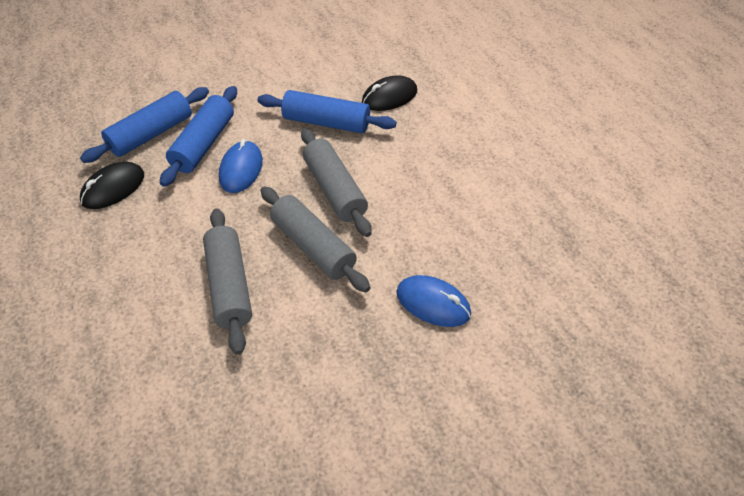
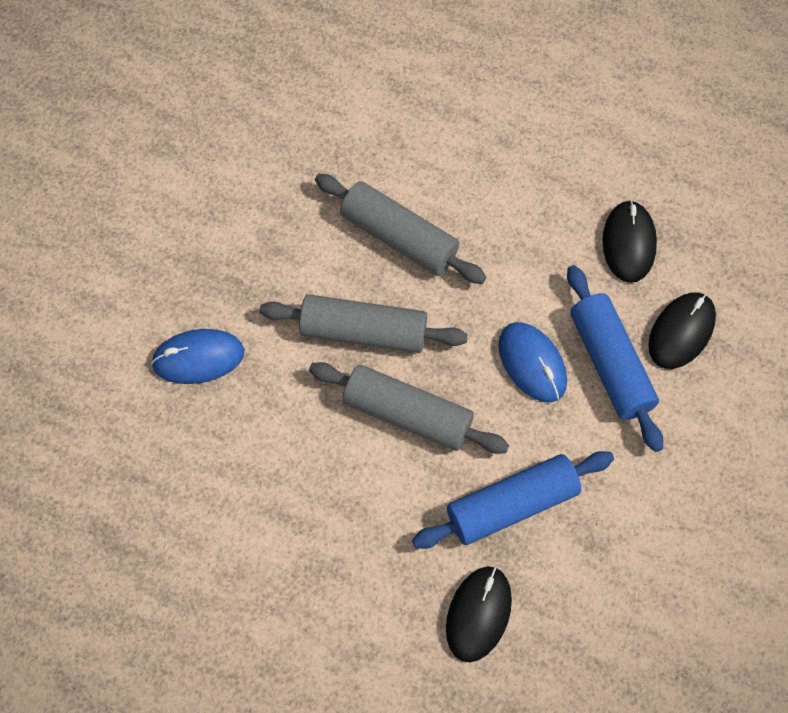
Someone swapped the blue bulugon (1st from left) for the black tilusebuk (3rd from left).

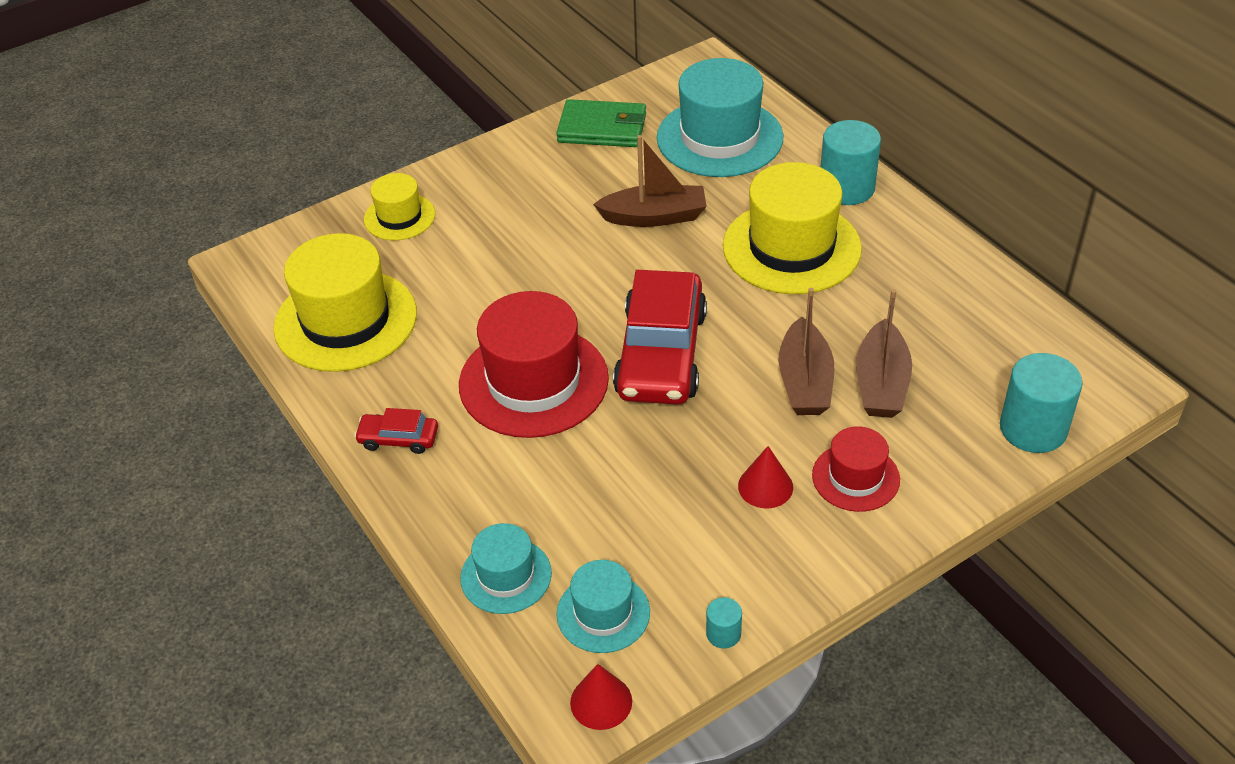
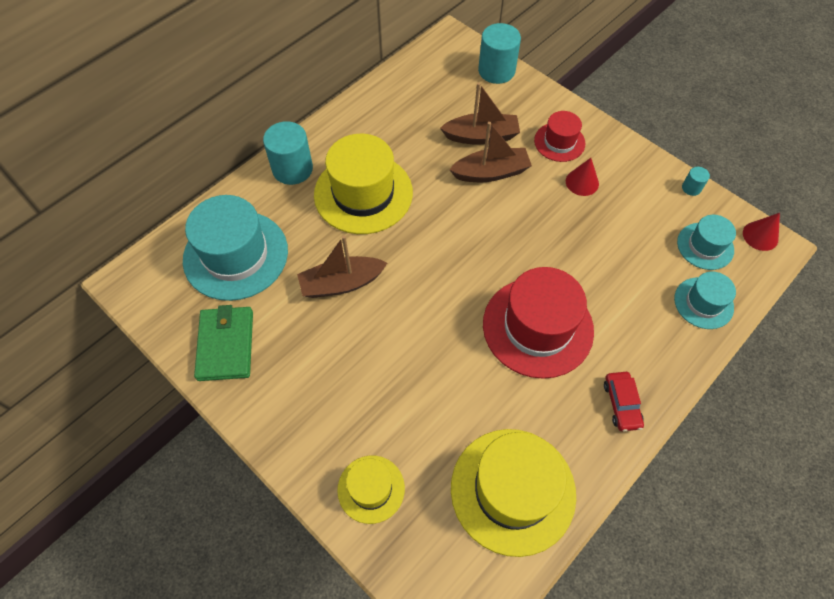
Someone took away the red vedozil (2nd from left). Someone rotated the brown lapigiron (1st from left) by 90 degrees counterclockwise.

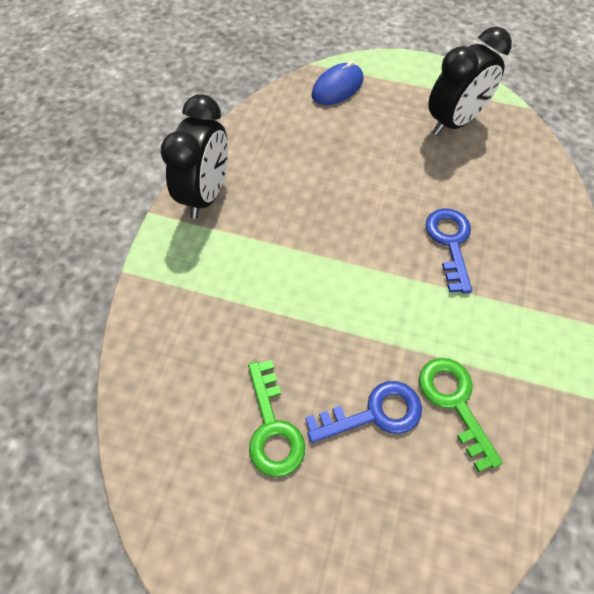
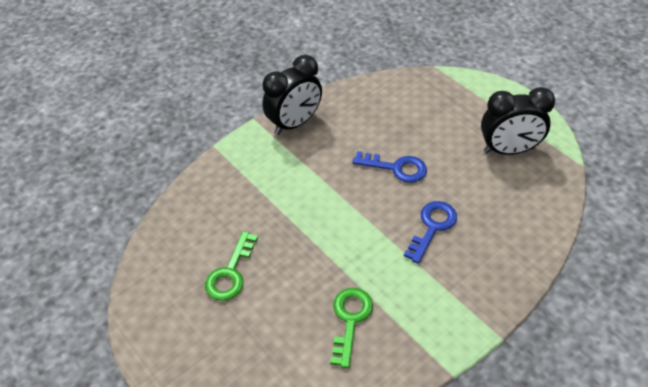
Someone took away the blue tilusebuk. Someone carried the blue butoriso (1st from left).

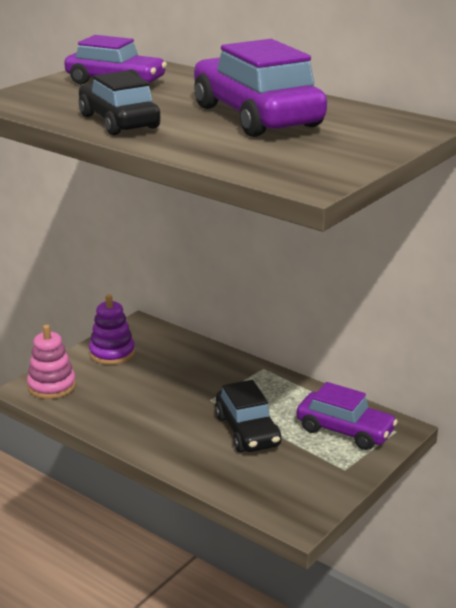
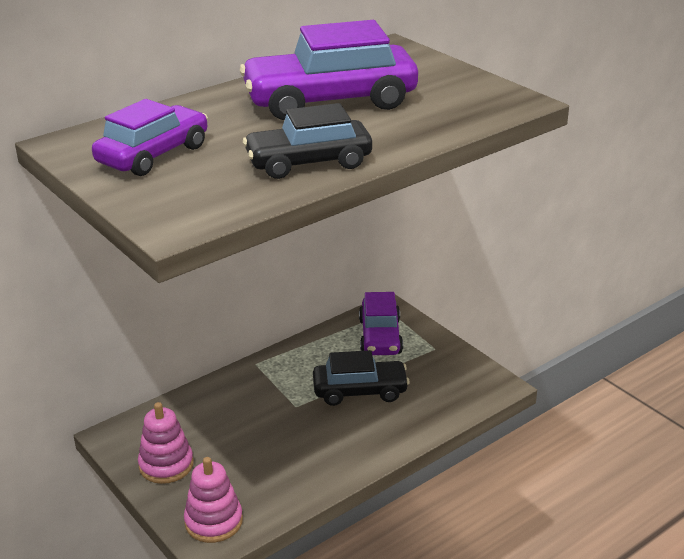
Someone repainted the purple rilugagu, which became the pink rilugagu (1st from left). Someone rotated the purple vedozil (3rd from left) by 135 degrees clockwise.

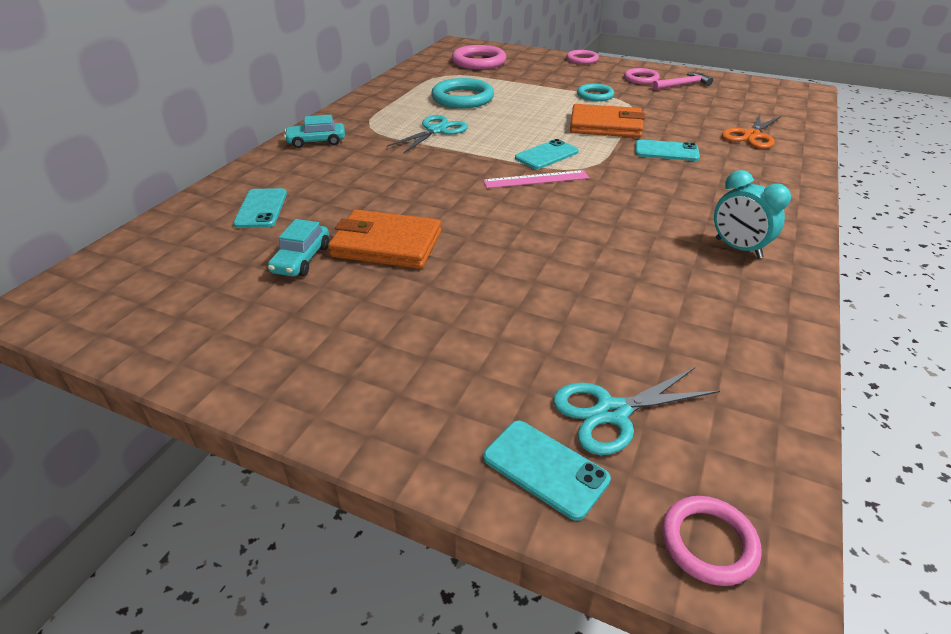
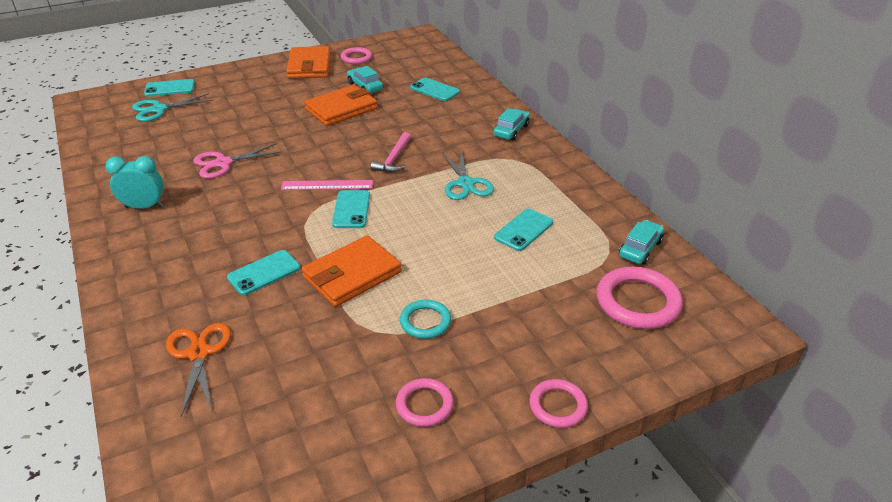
Someone put down the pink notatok. Someone put down the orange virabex (1st from left). Someone put down the turquoise vedozil (3rd from left). Someone carried the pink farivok. Someone carried the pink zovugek (4th from left in the first image). Someone swapped the turquoise zovugek (1st from left) for the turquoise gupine (5th from left). Someone rotated the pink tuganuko by 60 degrees clockwise. Someone rotated the turquoise notatok (2nd from left in the first image) by 135 degrees counterclockwise.

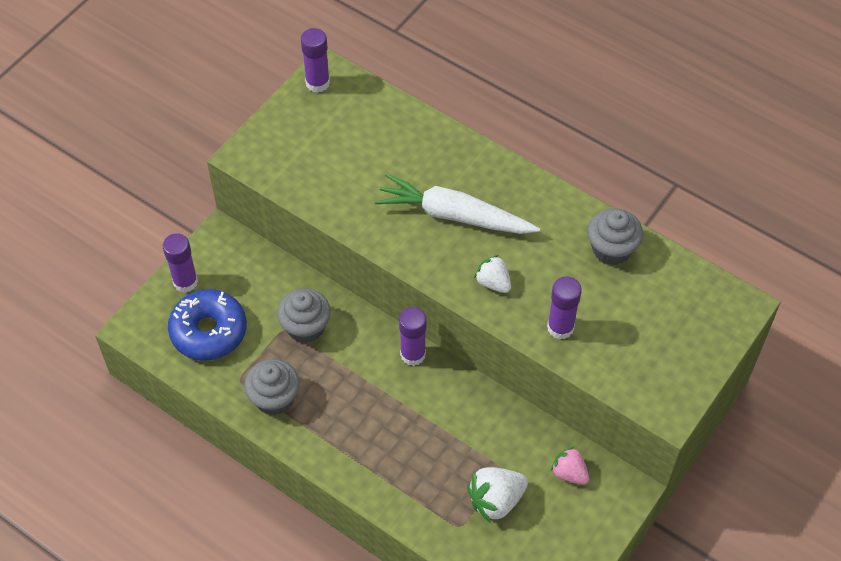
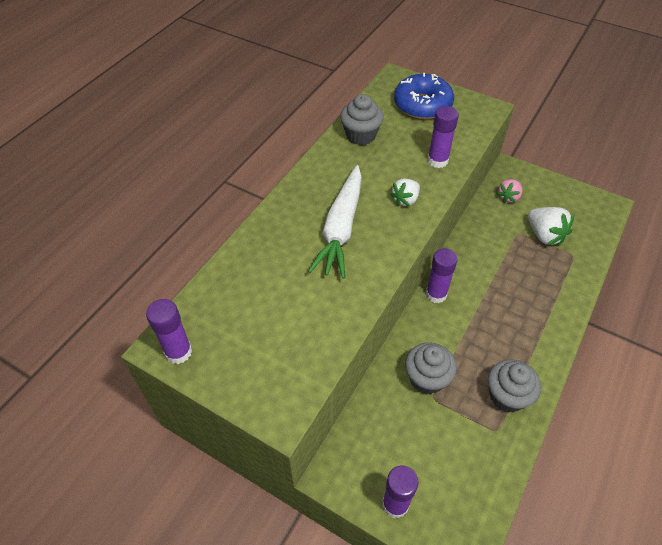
Someone carried the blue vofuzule.

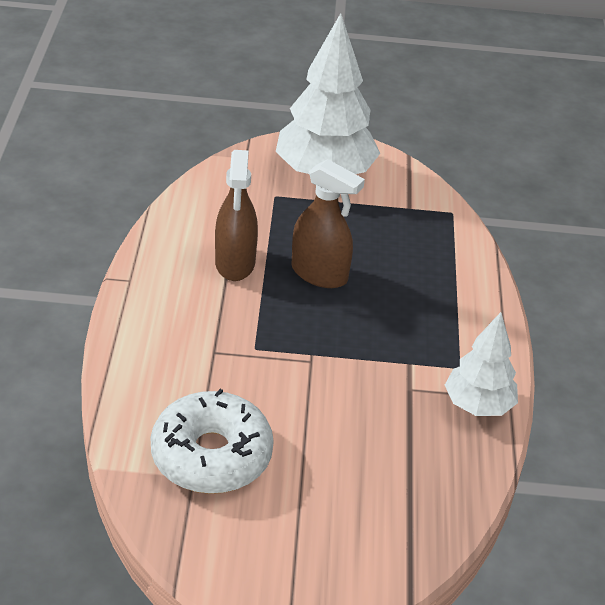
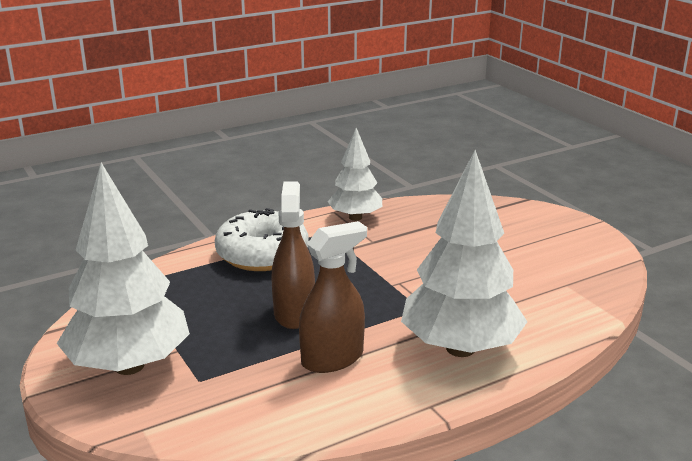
Someone put down the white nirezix (3rd from left). Someone carried the white vofuzule.

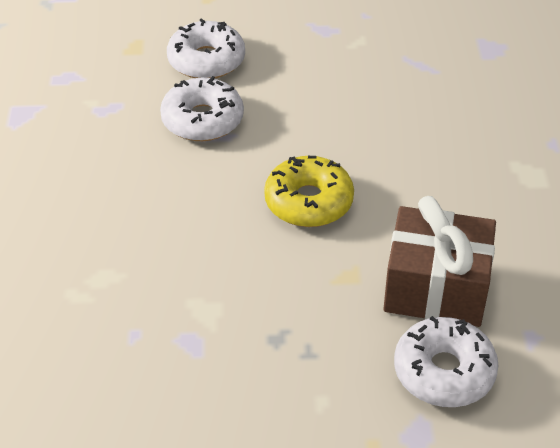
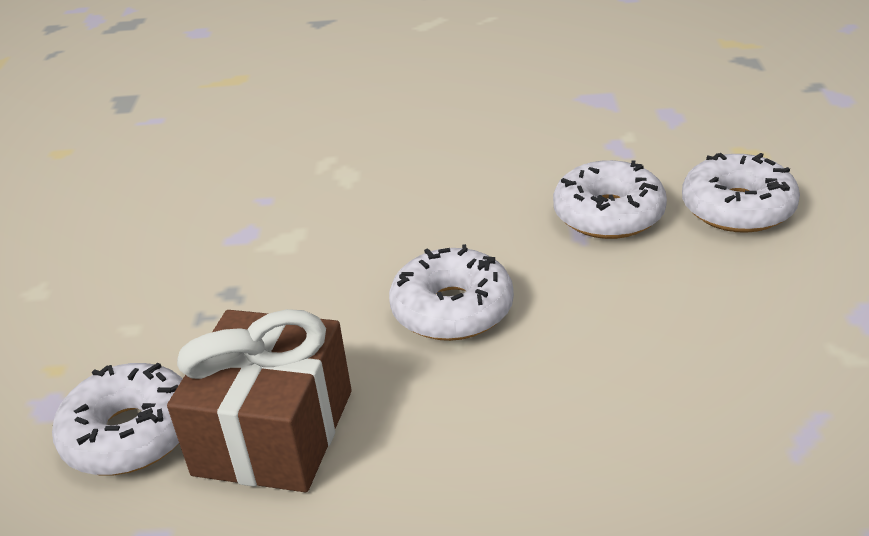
Someone repainted the yellow vofuzule, which became the white vofuzule (2nd from left).

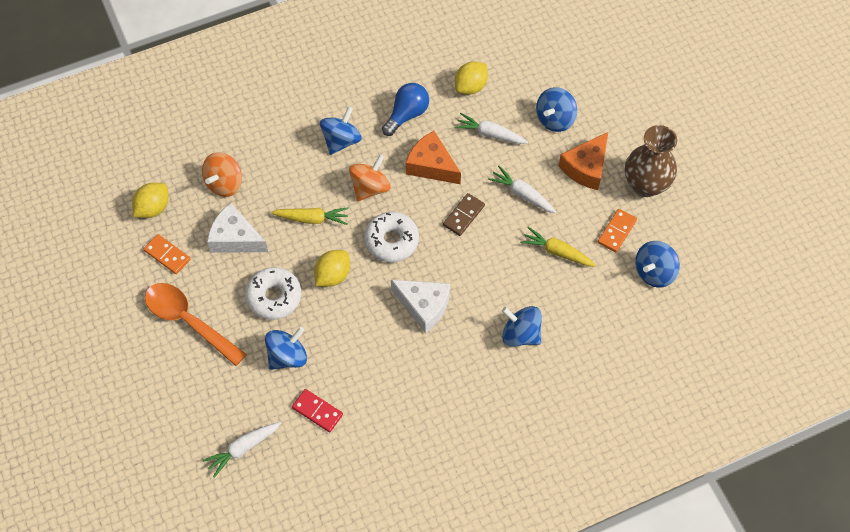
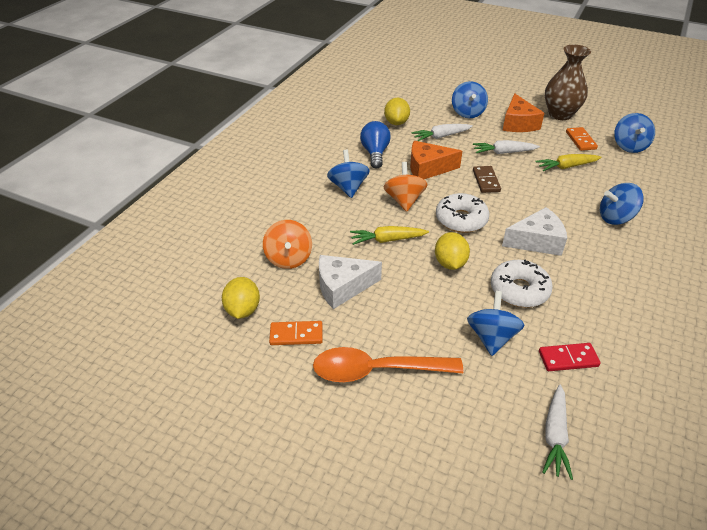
Someone carried the white vofuzule (1st from left in the first image). Someone rotated the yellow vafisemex (1st from left) by 150 degrees counterclockwise.

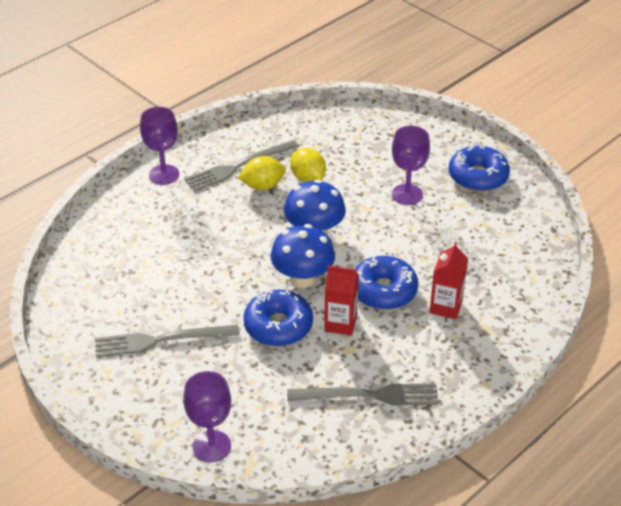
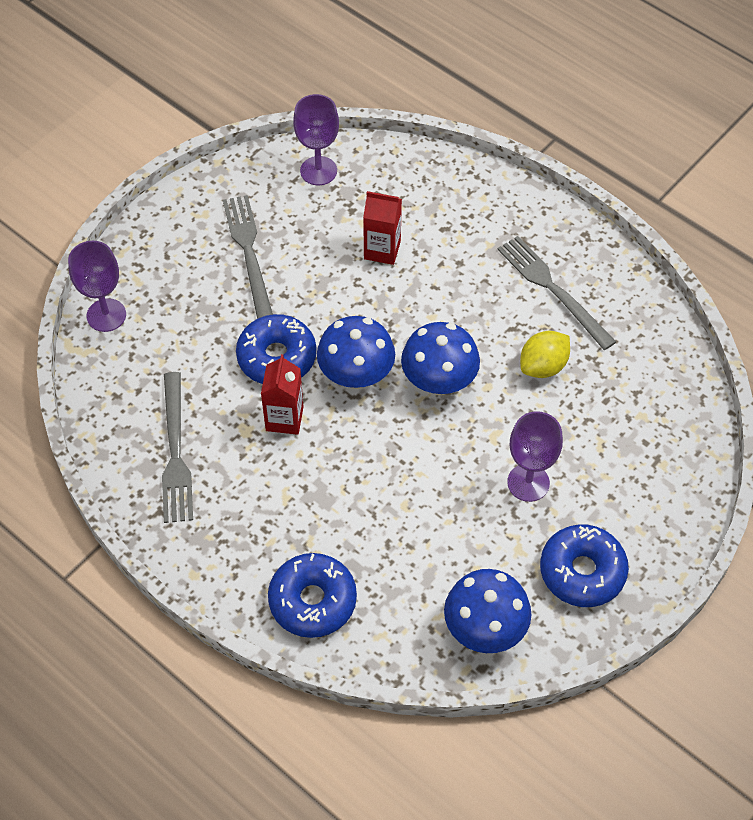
Someone took away the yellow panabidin (1st from left). Someone put down the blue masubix (3rd from left). Someone carried the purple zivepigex (1st from left in the first image). Someone carried the blue vofuzule (2nd from left). Someone carried the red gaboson (2nd from left).

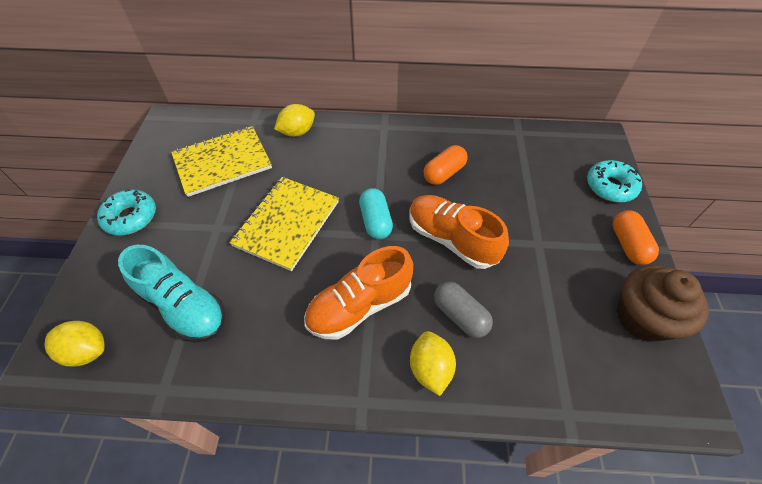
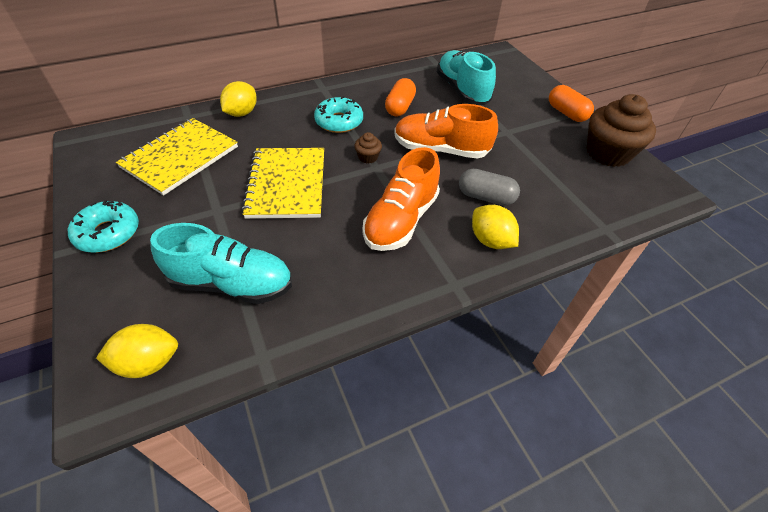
Someone put down the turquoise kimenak (2nd from left). Someone carried the turquoise vofuzule (2nd from left). Someone swapped the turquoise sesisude for the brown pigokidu (1st from left).

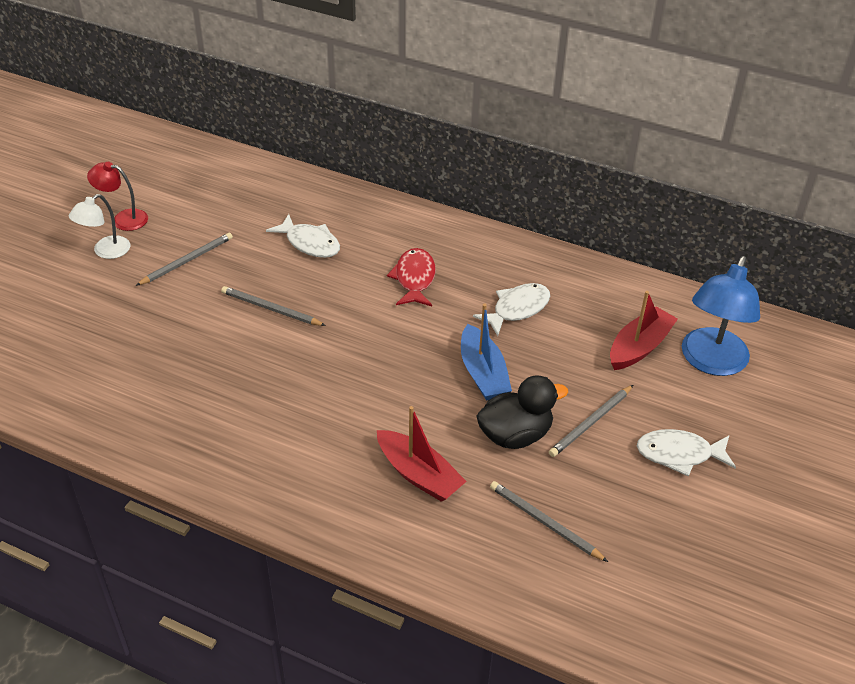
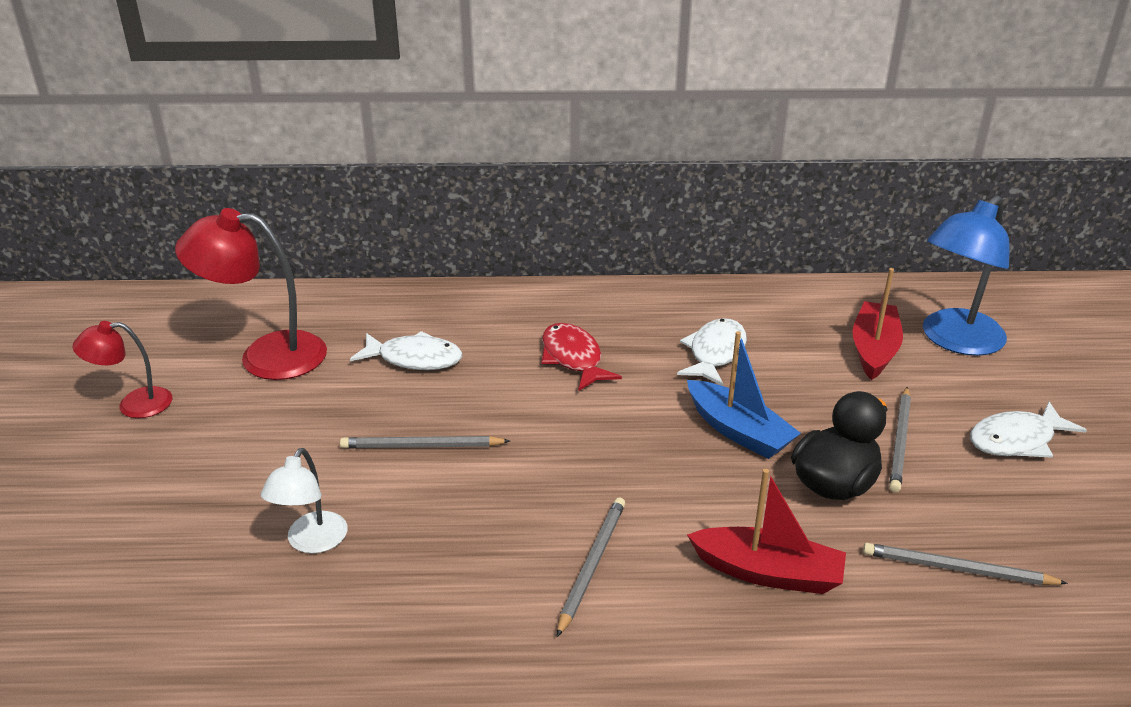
Someone put down the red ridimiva (2nd from left). Someone carried the white ridimiva. Someone carried the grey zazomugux (1st from left in the first image). Someone rotated the blue ridimiva by 45 degrees clockwise.

